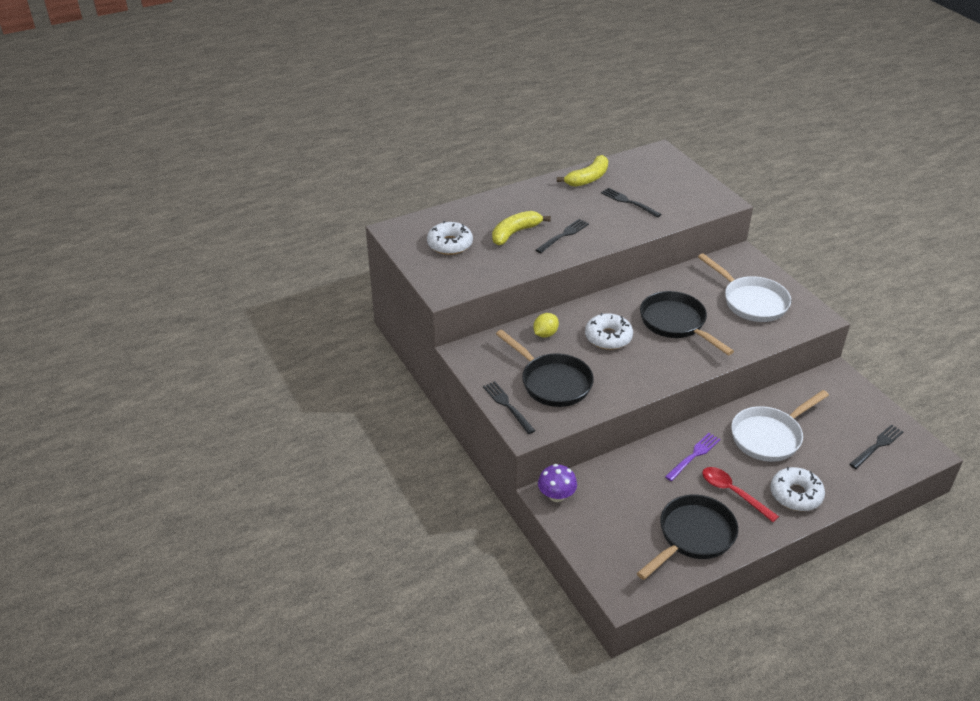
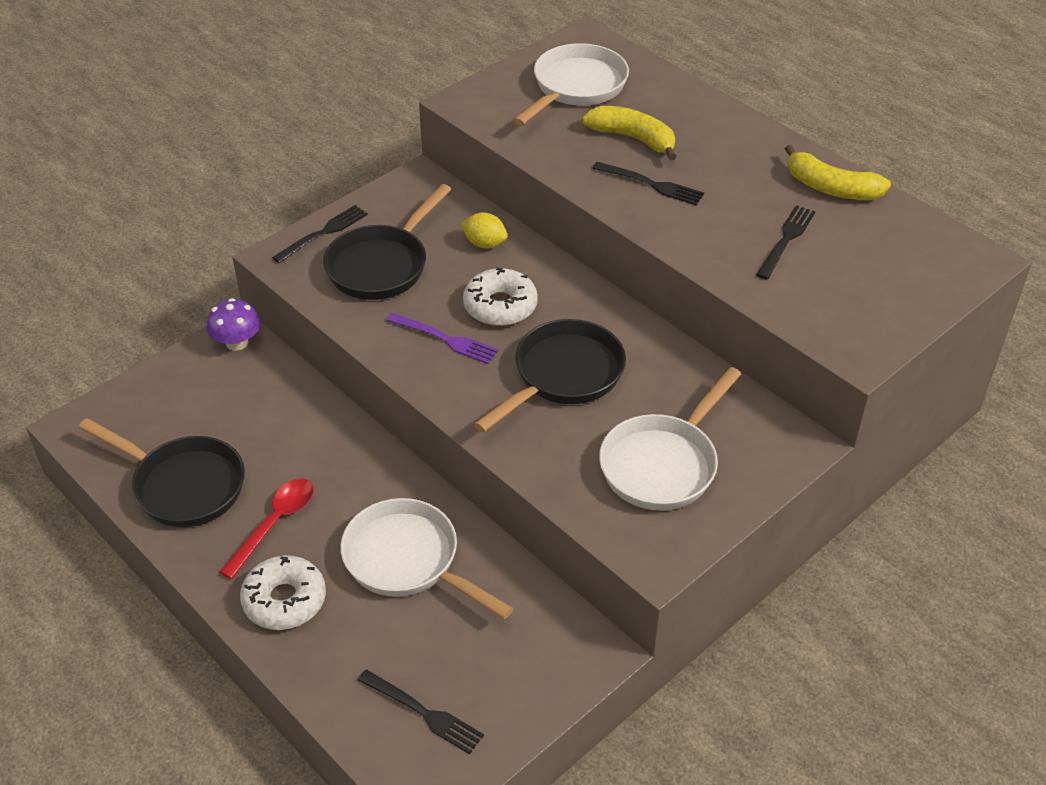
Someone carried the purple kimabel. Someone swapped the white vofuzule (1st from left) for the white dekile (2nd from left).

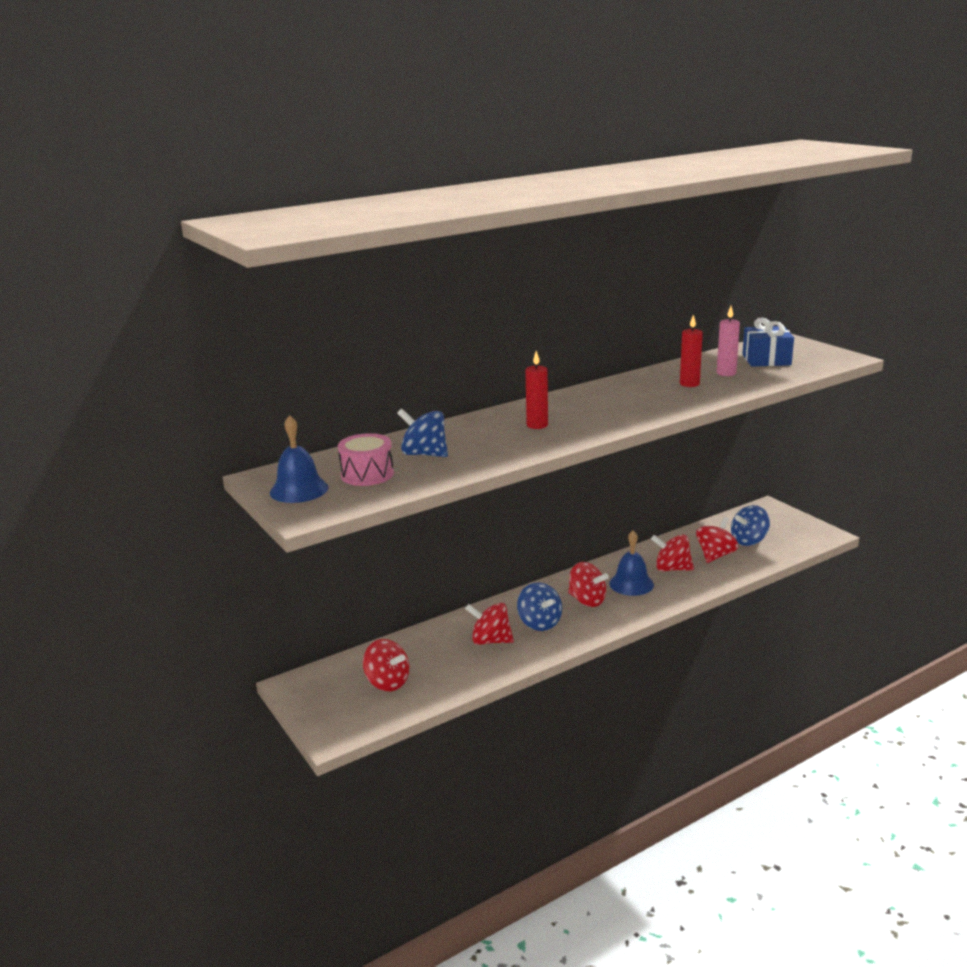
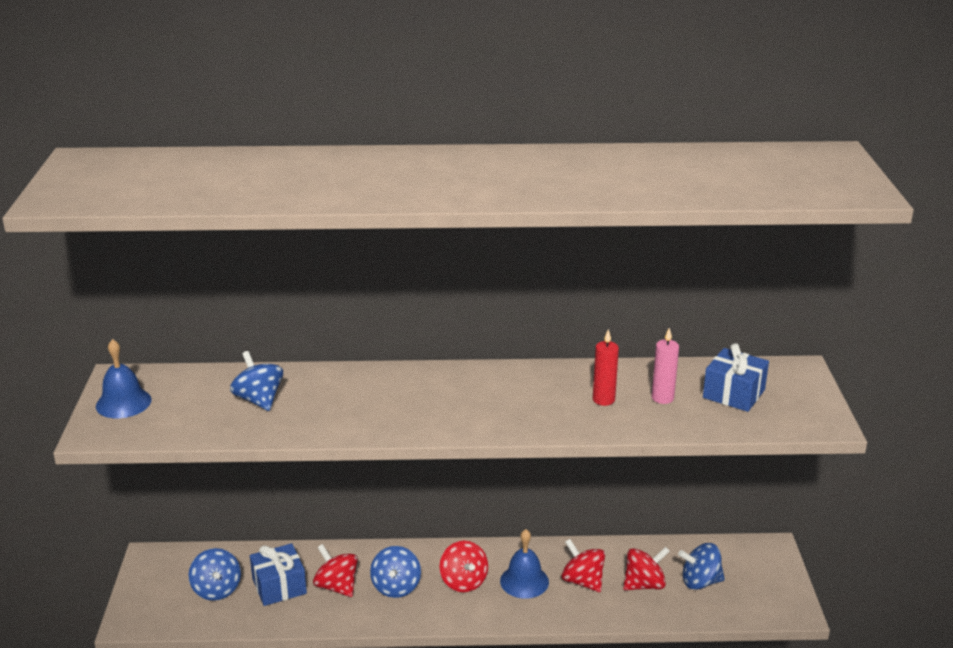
Someone took away the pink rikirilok. Someone took away the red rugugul (1st from left). Someone put down the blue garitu (1st from left). Someone repainted the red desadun (1st from left), which became the blue desadun (1st from left).

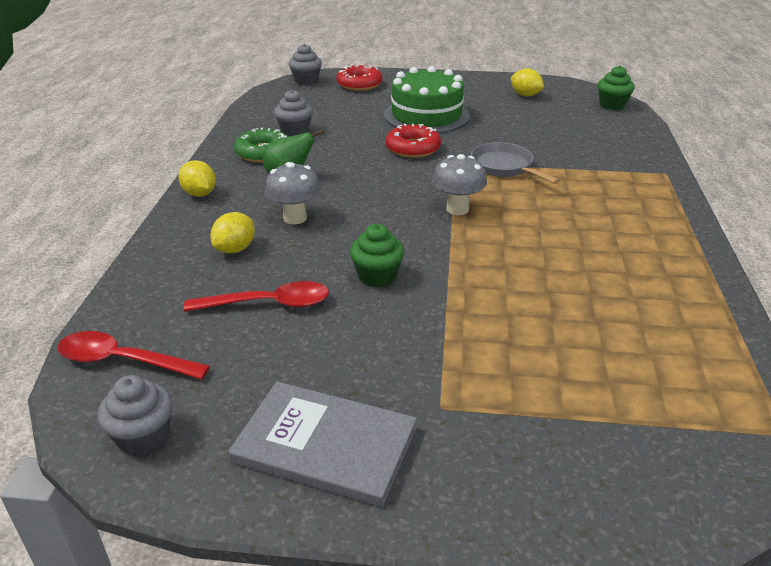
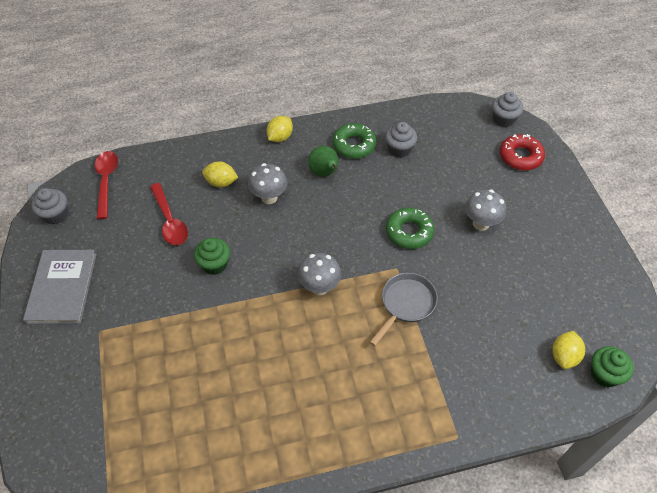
Someone carried the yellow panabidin (3rd from left). Someone swapped the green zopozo for the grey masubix (3rd from left). Someone repainted the red vofuzule (2nd from left), which became the green vofuzule (2nd from left).

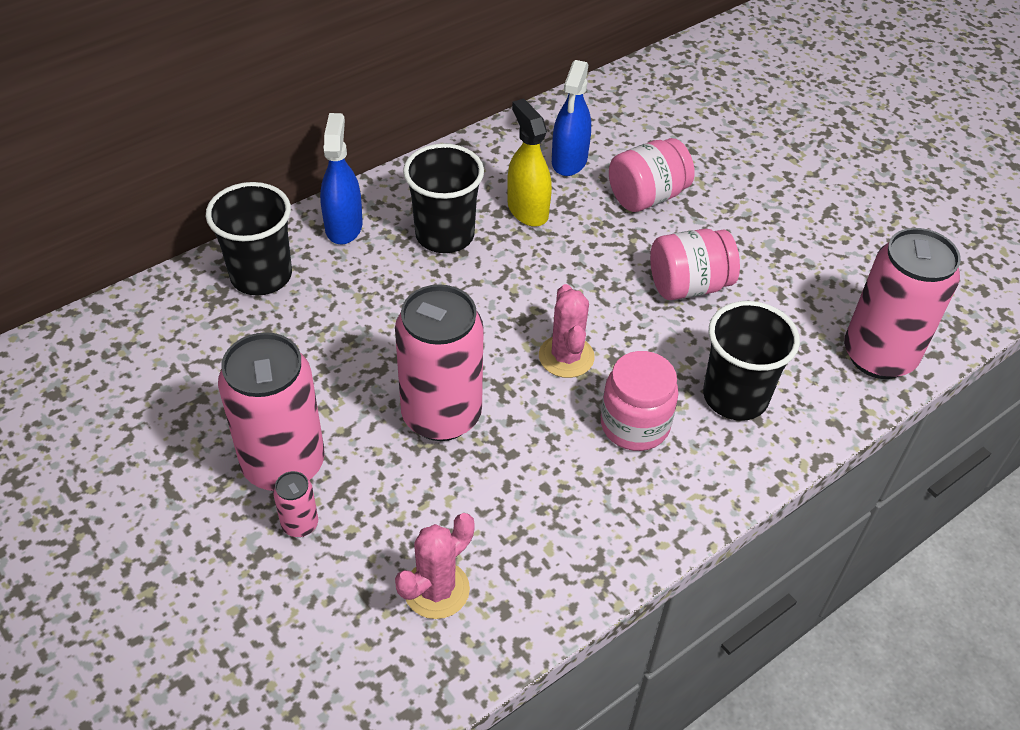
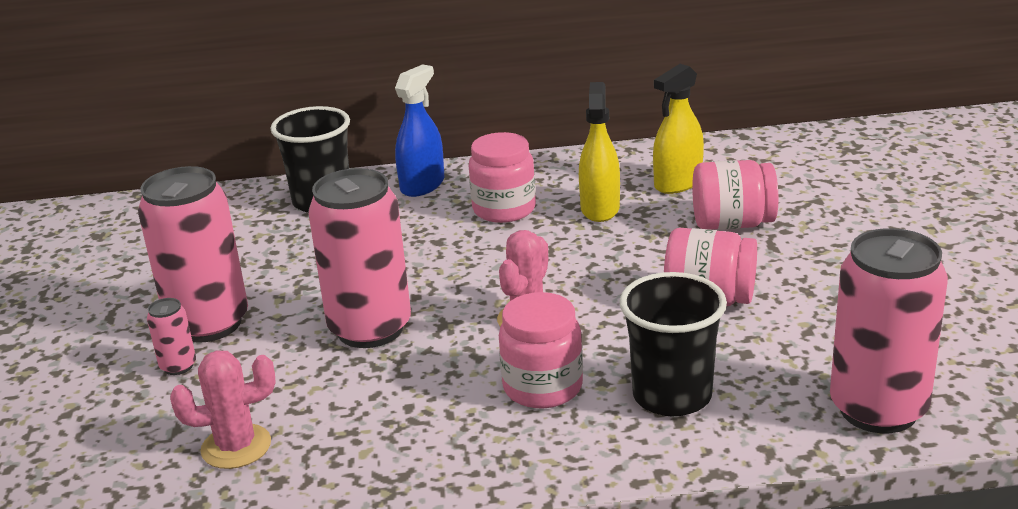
Someone swapped the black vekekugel (2nd from left) for the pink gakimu (1st from left). Someone repainted the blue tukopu (2nd from left), which became the yellow tukopu (2nd from left).

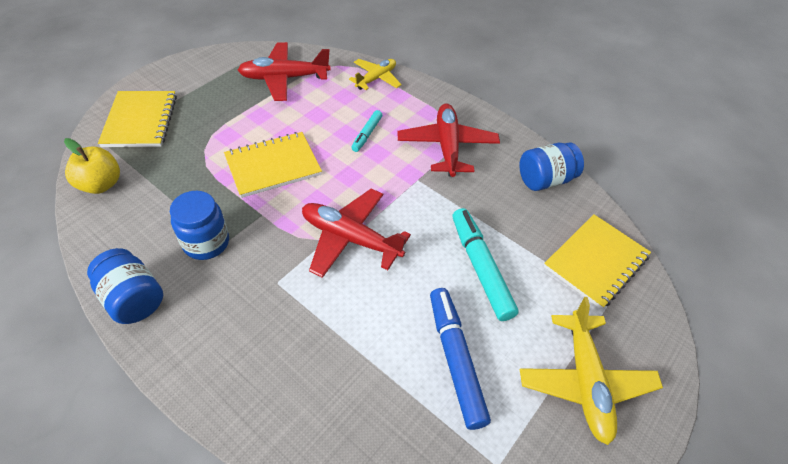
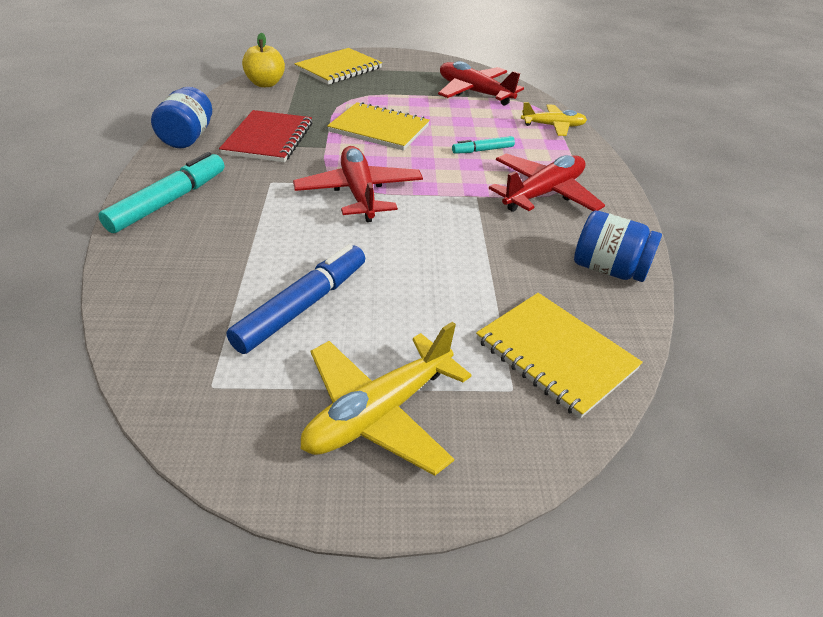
Someone carried the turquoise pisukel (2nd from left in the first image). Someone swapped the blue gakimu (2nd from left) for the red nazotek. Someone rotated the yellow nazotek (3rd from left) by 45 degrees clockwise.

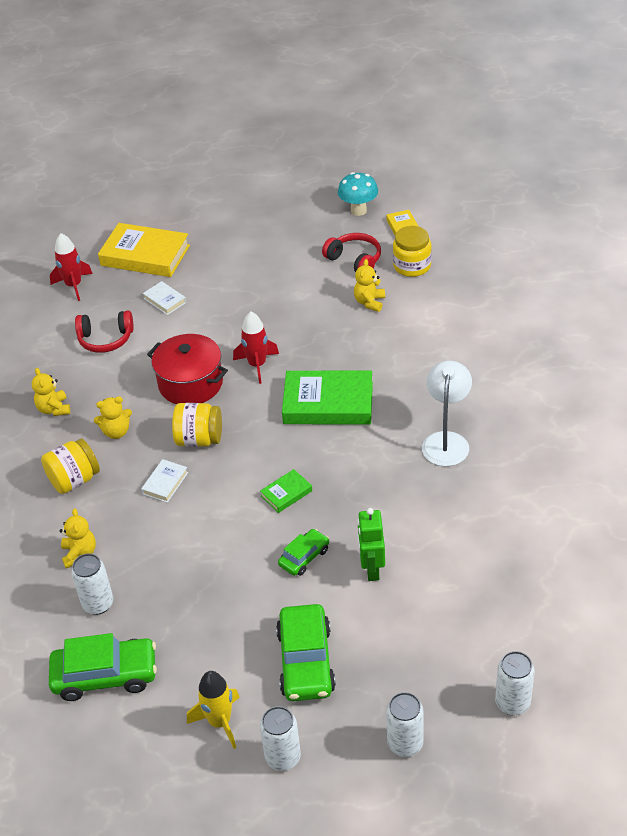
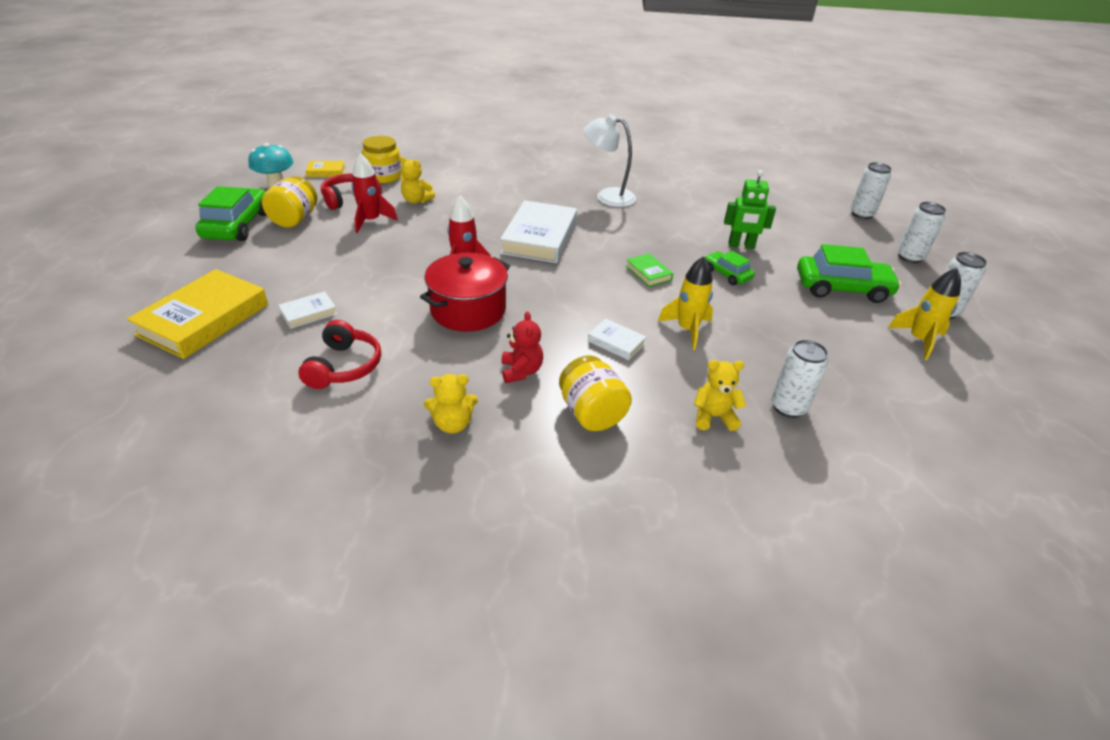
Someone put down the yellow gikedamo (1st from left). Someone carried the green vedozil (1st from left). Someone carried the red gikedamo (1st from left). Someone carried the yellow gakimu (2nd from left in the first image). Someone repainted the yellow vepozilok (3rd from left), which became the red vepozilok. Someone repainted the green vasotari (2nd from left), which became the white vasotari (2nd from left).

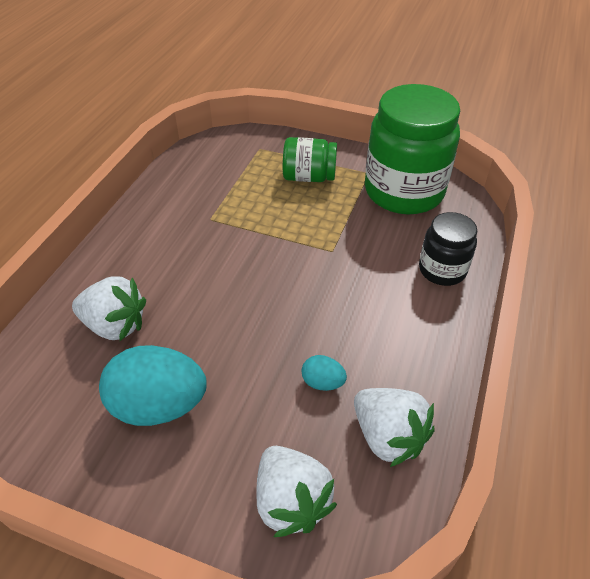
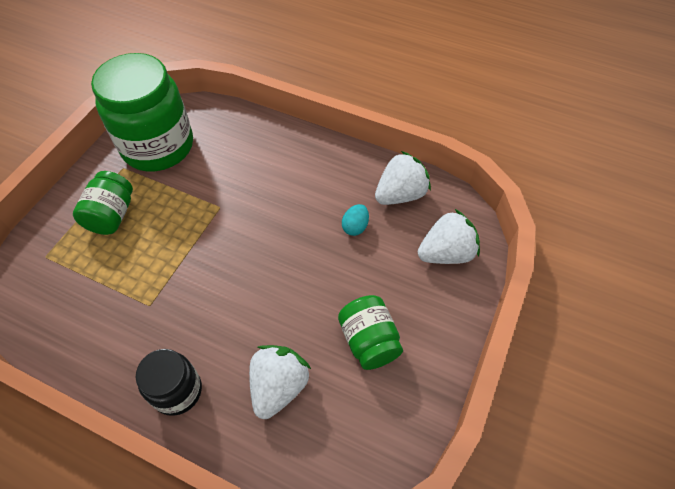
Someone carried the black gakimu. Someone swapped the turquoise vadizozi (1st from left) for the green gakimu (3rd from left).

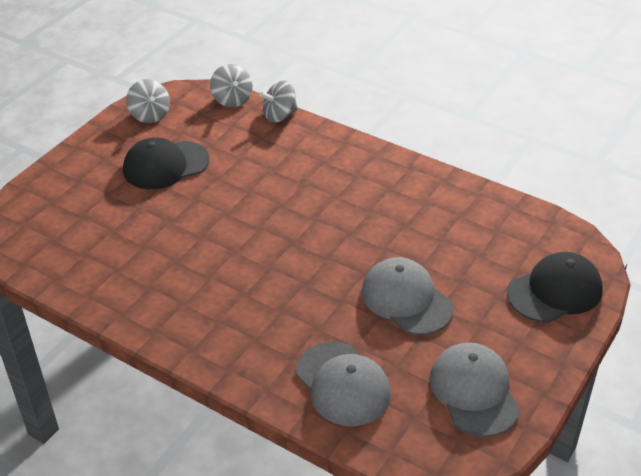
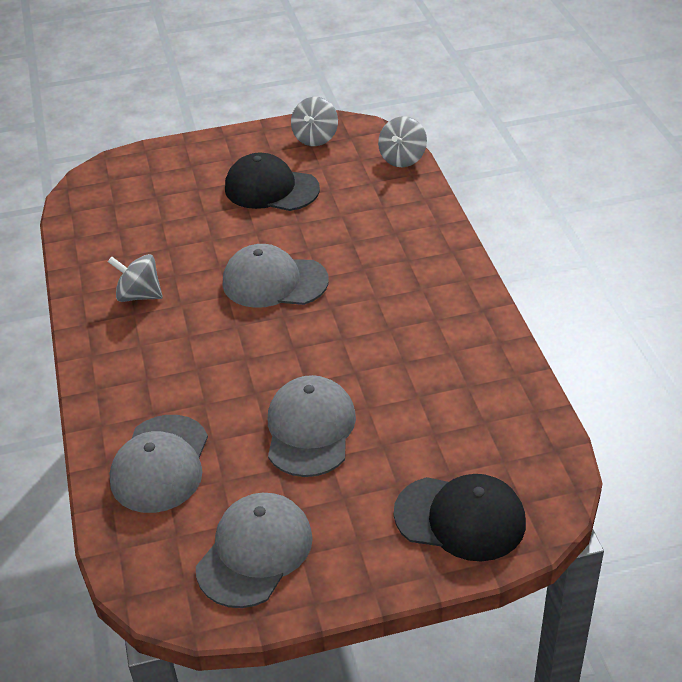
Someone put down the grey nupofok (3rd from left). Someone carried the grey desadun (3rd from left in the first image).

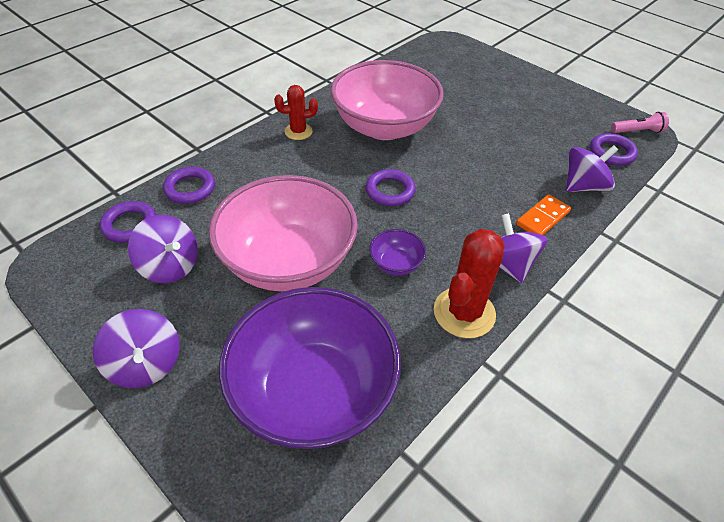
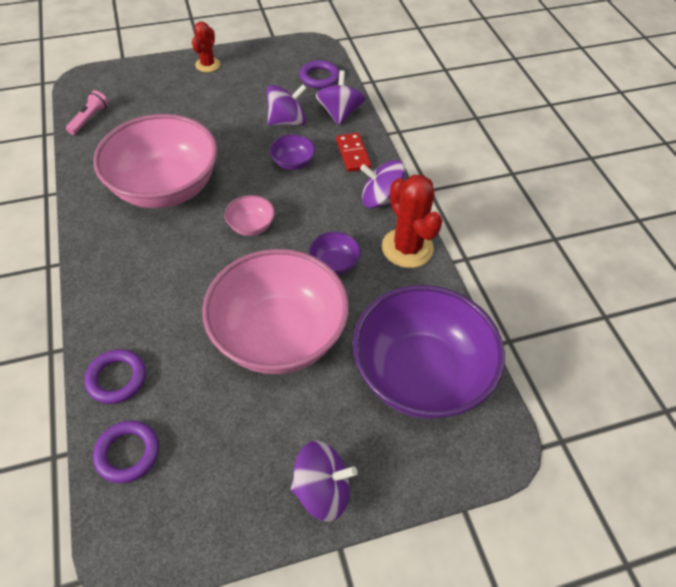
Someone put down the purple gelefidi (1st from left). Someone carried the purple desadun (2nd from left in the first image). Someone carried the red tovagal (1st from left). Someone carried the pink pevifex. Someone swapped the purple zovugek (3rd from left) for the pink gelefidi (2nd from left). Someone repainted the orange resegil, which became the red resegil.

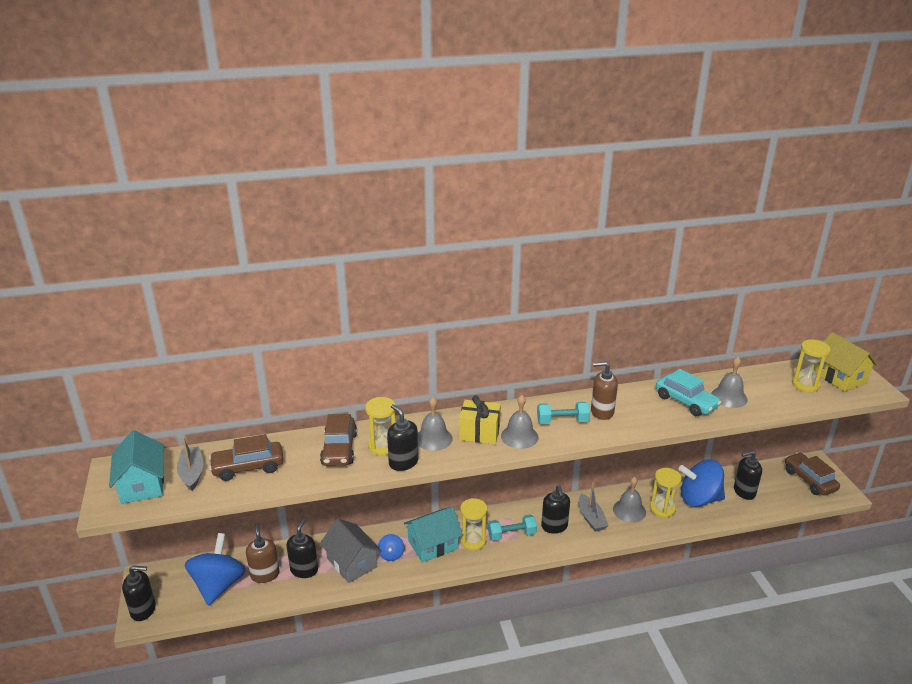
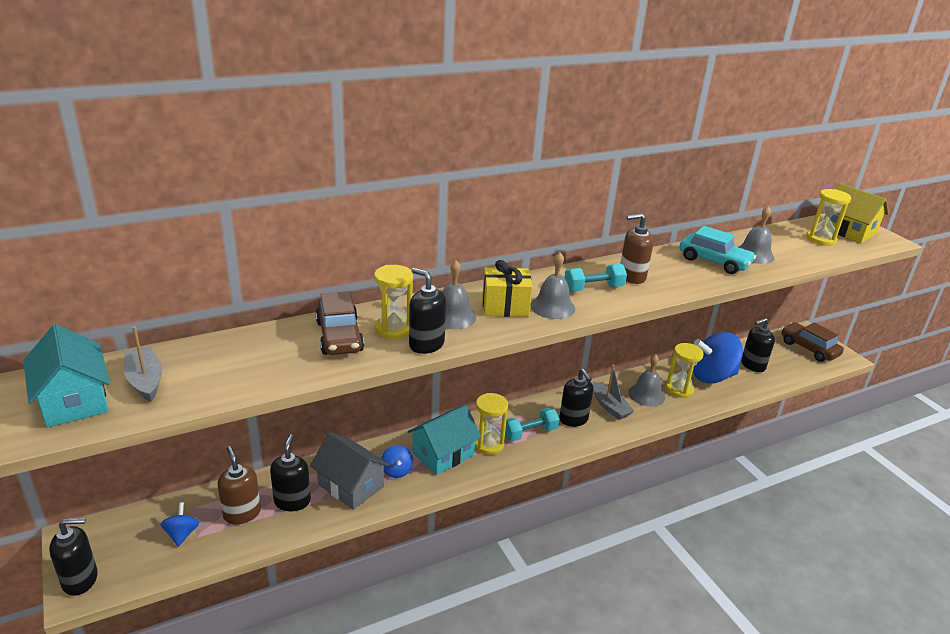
Someone took away the brown vedozil (1st from left). Someone scaled the blue desadun (1st from left) by 0.47.

